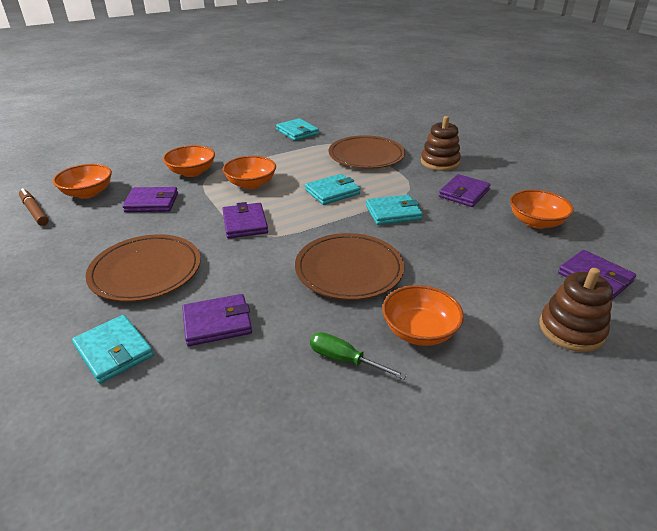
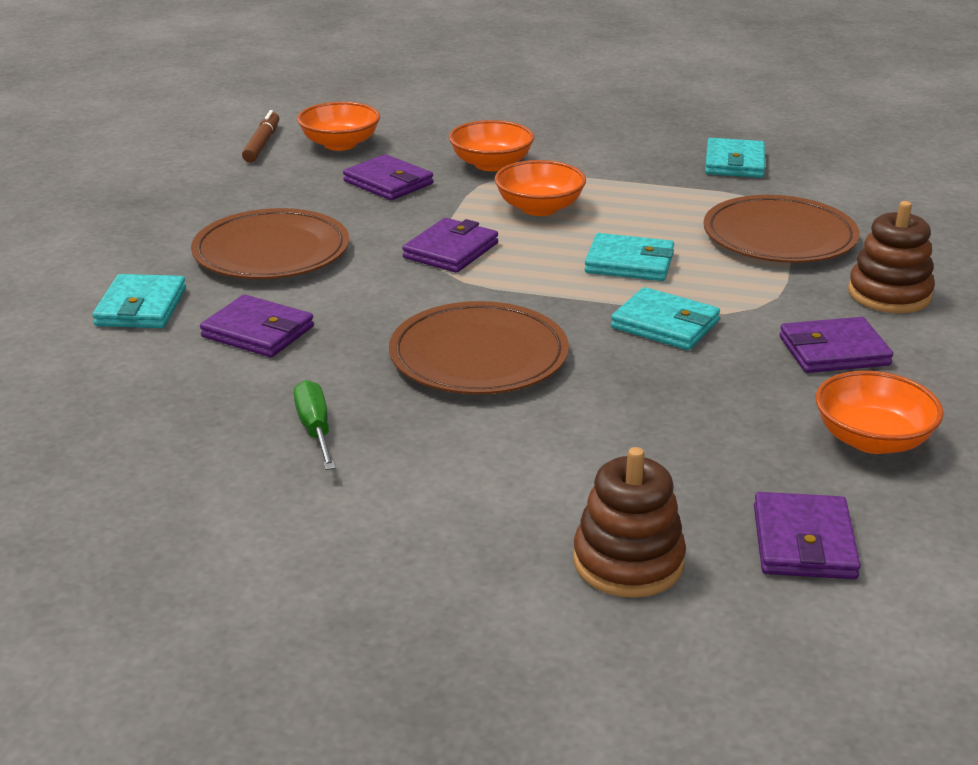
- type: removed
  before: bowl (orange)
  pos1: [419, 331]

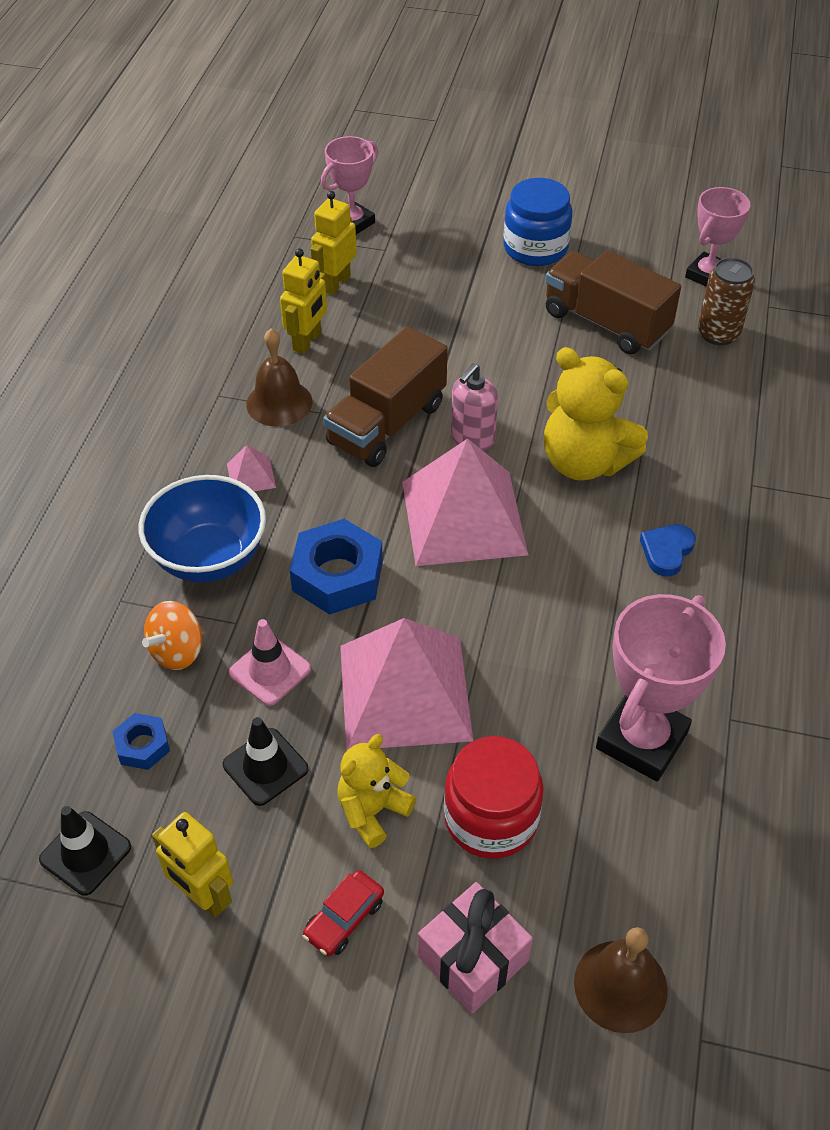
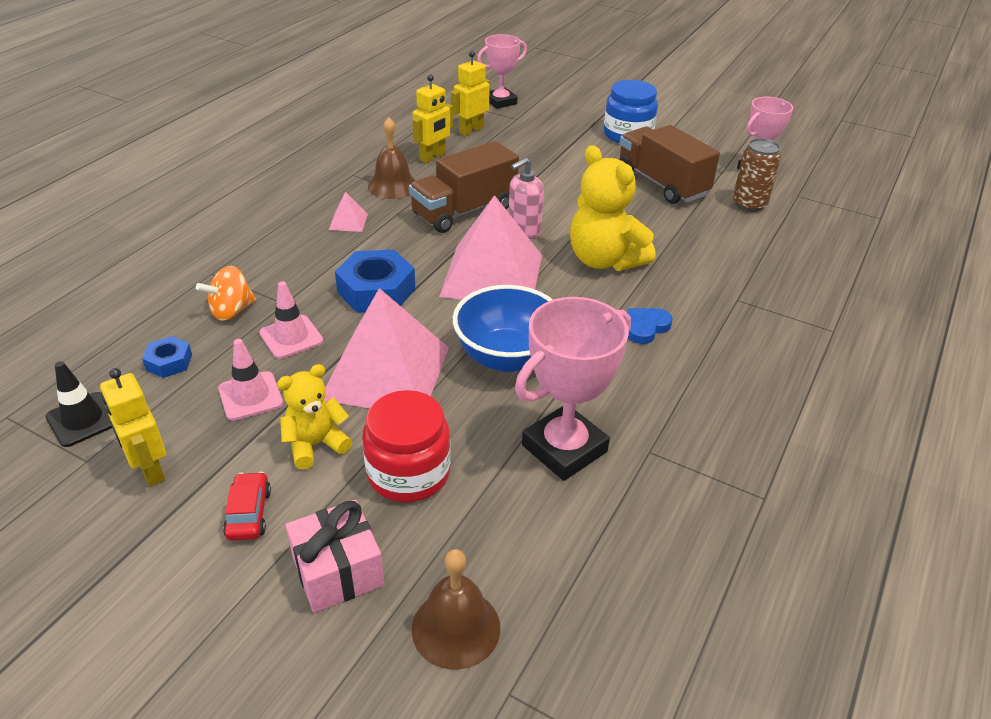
- type: recoloured
  before: traffic cone (black)
  after: traffic cone (pink)
  pos1: [265, 767]
  pos2: [250, 396]
- type: turned
  before: car (red)
  pos1: [344, 918]
  pos2: [249, 513]
  turn: 120
- type: moved
  before: bowl (blue)
  pos1: [209, 558]
  pos2: [507, 357]

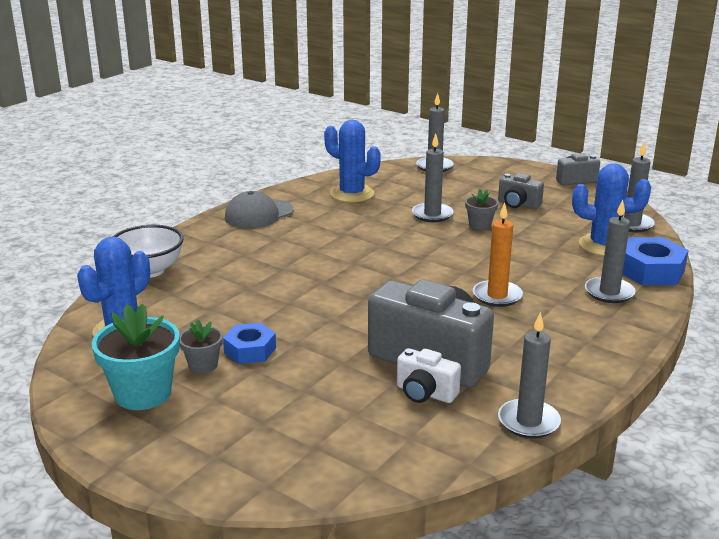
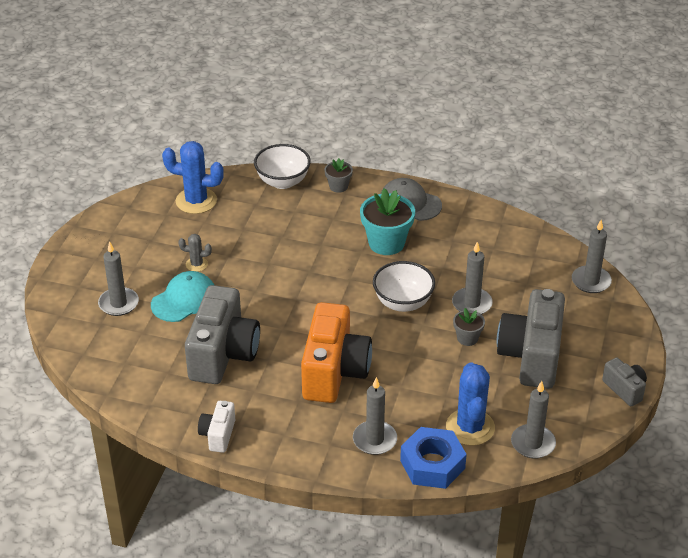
- type: moved
  before: candle (grey)
  pos1: [528, 422]
  pos2: [118, 303]
- type: added
  after: cap (turquoise)
  pos2: [184, 300]
- type: replaced
  before: nut (blue)
  after: cactus (grey)
  pos1: [250, 350]
  pos2: [196, 264]
- type: moved
  before: camera (white)
  pos1: [425, 393]
  pos2: [218, 435]
- type: replaced
  before: candle (orange)
  after: camera (orange)
  pos1: [497, 296]
  pos2: [334, 372]
- type: moved
  before: flower pot (grey)
  pos1: [203, 365]
  pos2: [338, 186]
- type: moved
  before: flower pot (turquoise)
  pos1: [143, 393]
  pos2: [386, 243]
- type: added
  after: bowl (white)
  pos2: [403, 303]
- type: resized
  before: camera (grey)
  pos1: [518, 204]
  pos2: [531, 356]
  scale: 2.04
- type: removed
  before: cactus (blue)
  pos1: [352, 194]

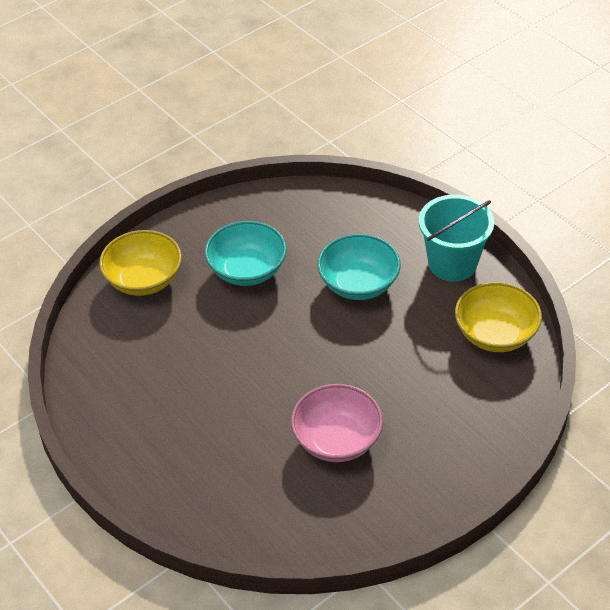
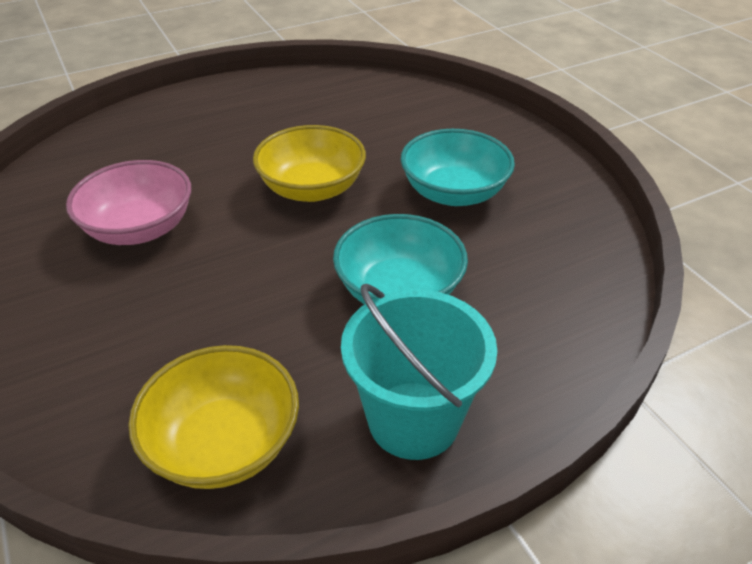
- type: moved
  before: bowl (yellow)
  pos1: [144, 279]
  pos2: [312, 188]

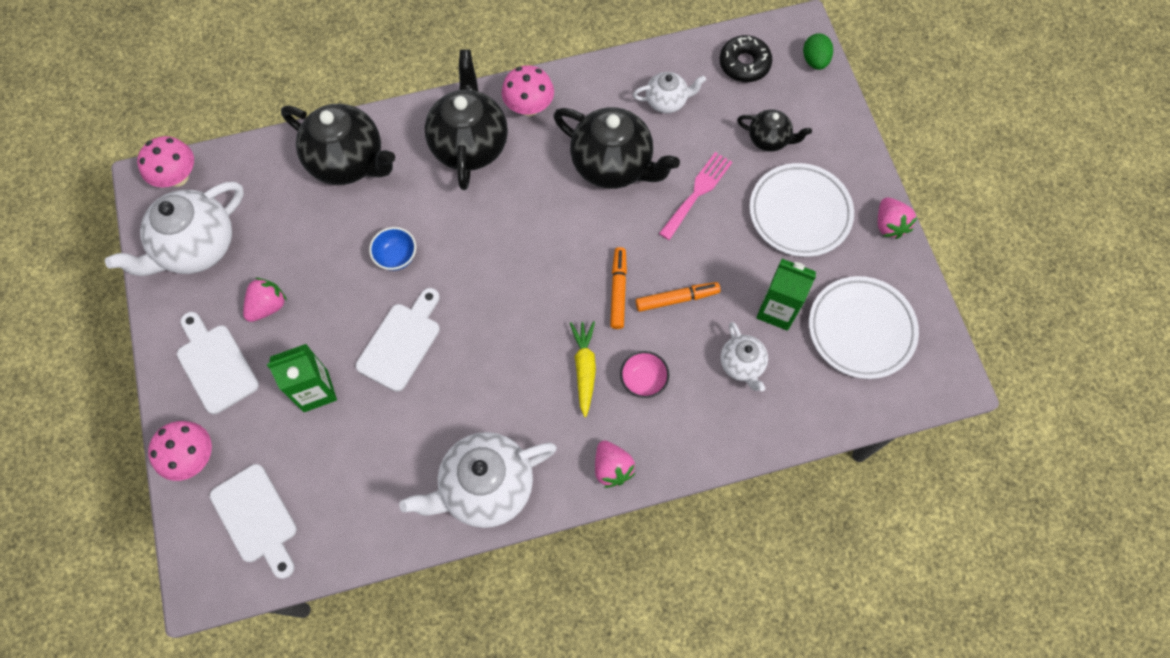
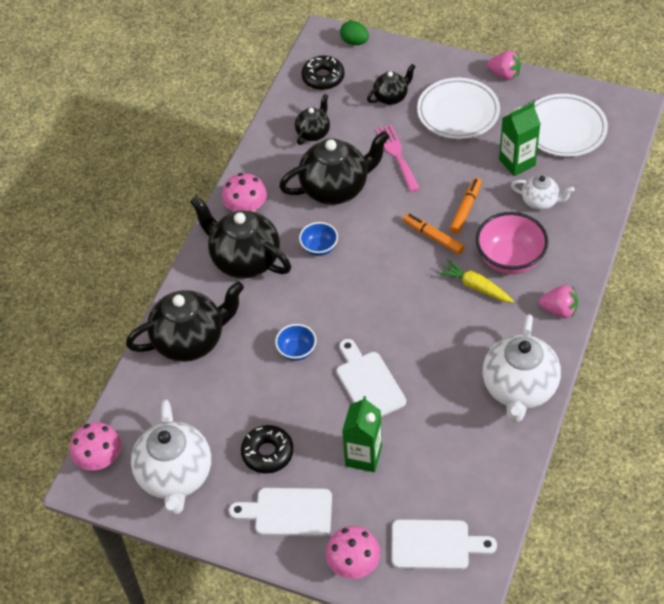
- type: replaced
  before: strawberry (pink)
  after: donut (black)
  pos1: [268, 306]
  pos2: [267, 453]
- type: recoloured
  before: teapot (white)
  after: teapot (black)
  pos1: [667, 101]
  pos2: [313, 133]
- type: added
  after: bowl (blue)
  pos2: [319, 248]
- type: resized
  before: bowl (pink)
  pos1: [643, 380]
  pos2: [510, 259]
  scale: 1.81

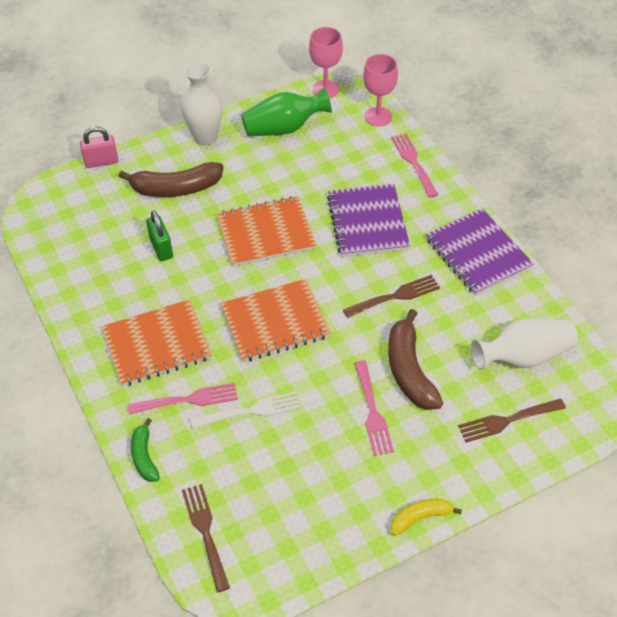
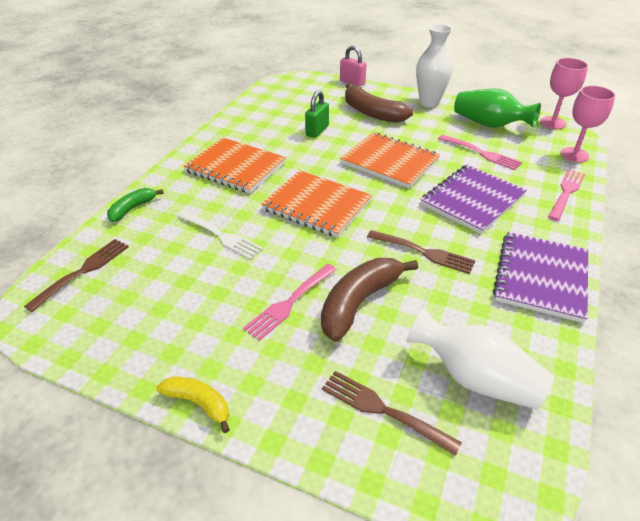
- type: moved
  before: fork (pink)
  pos1: [187, 400]
  pos2: [480, 153]

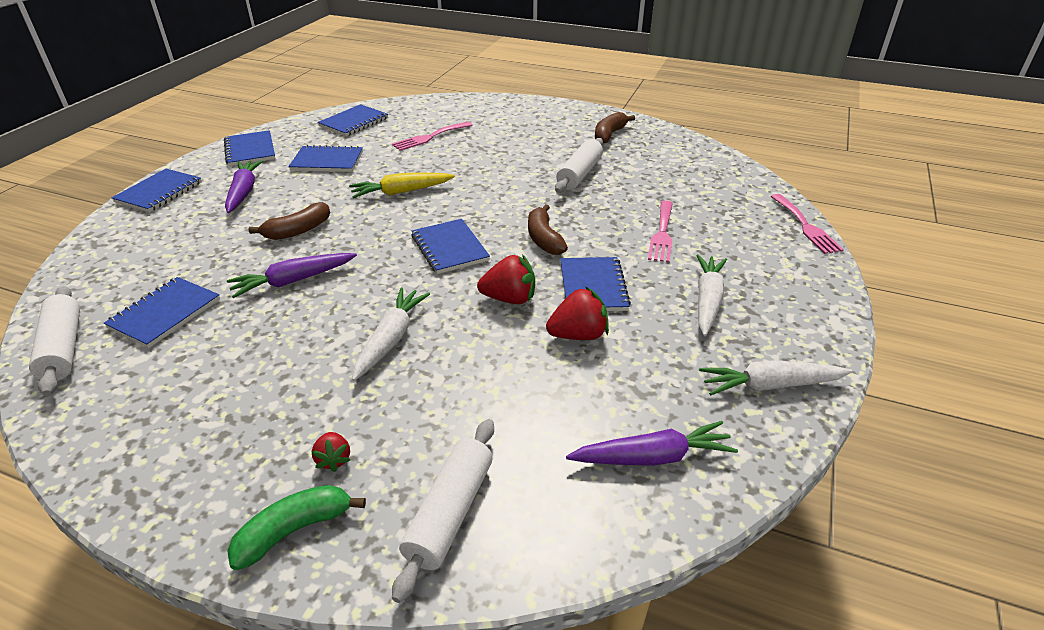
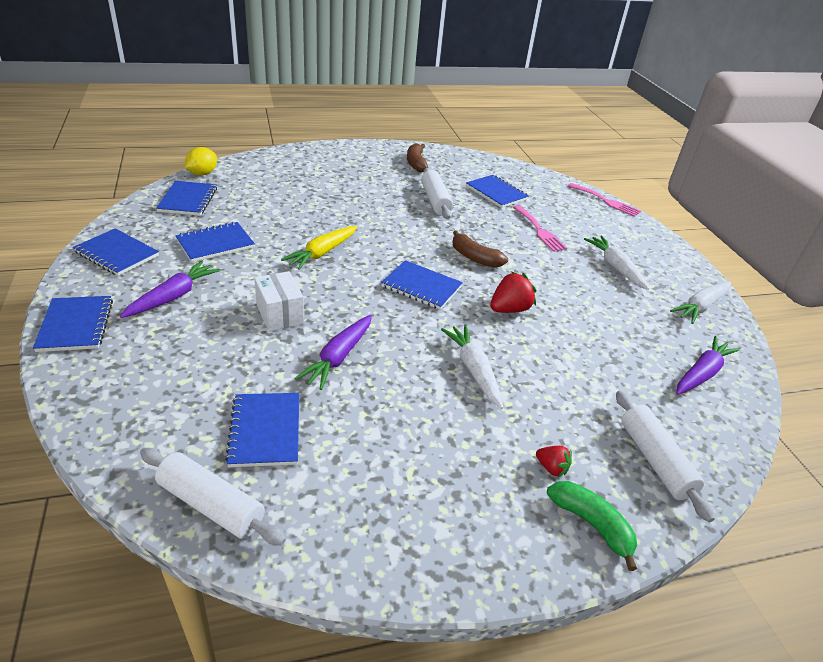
- type: turned
  before: carrot (purple)
  pos1: [244, 192]
  pos2: [173, 296]
  turn: 75
- type: added
  after: lemon (yellow)
  pos2: [202, 173]
- type: replaced
  before: banana (brown)
  after: box (white)
  pos1: [298, 230]
  pos2: [280, 314]
- type: moved
  before: notebook (blue)
  pos1: [593, 286]
  pos2: [496, 193]
- type: turned
  before: banana (green)
  pos1: [294, 530]
  pos2: [591, 524]
  turn: 120
- type: removed
  before: fork (pink)
  pos1: [429, 137]
- type: removed
  before: strawberry (red)
  pos1: [578, 335]

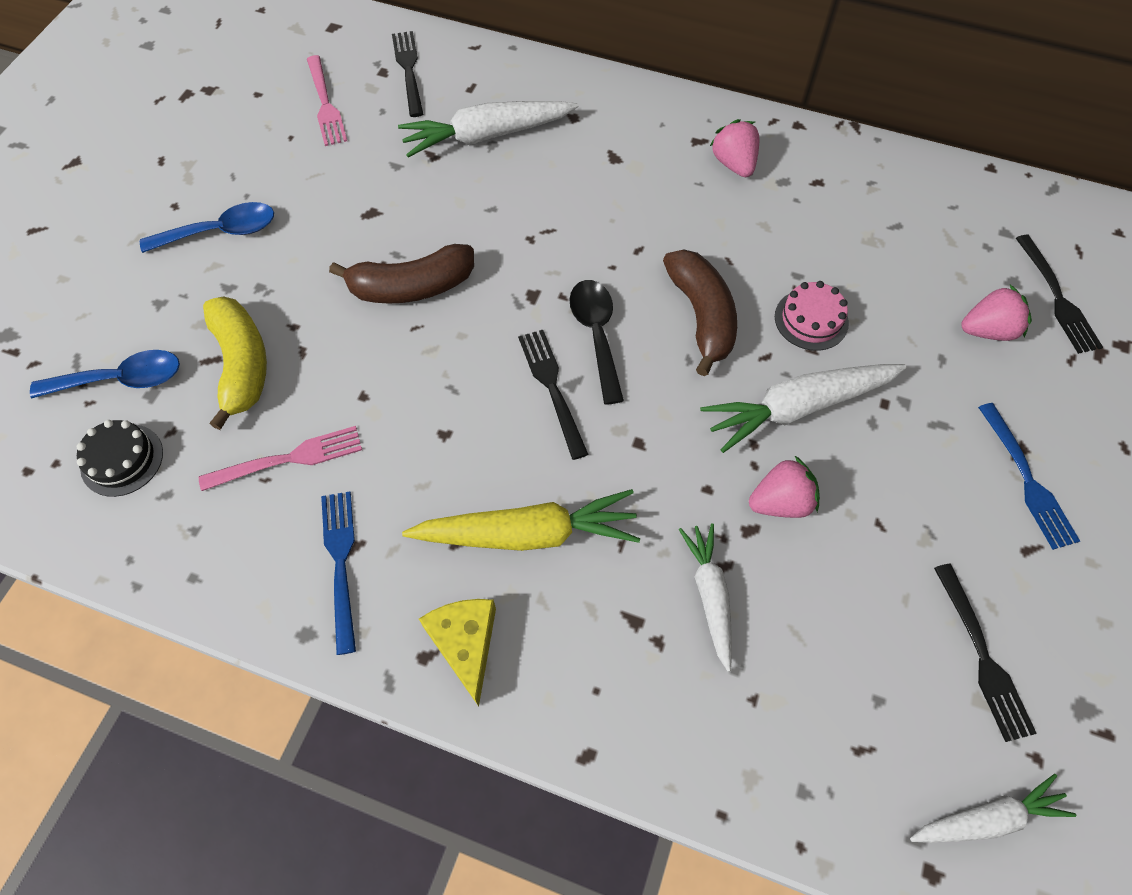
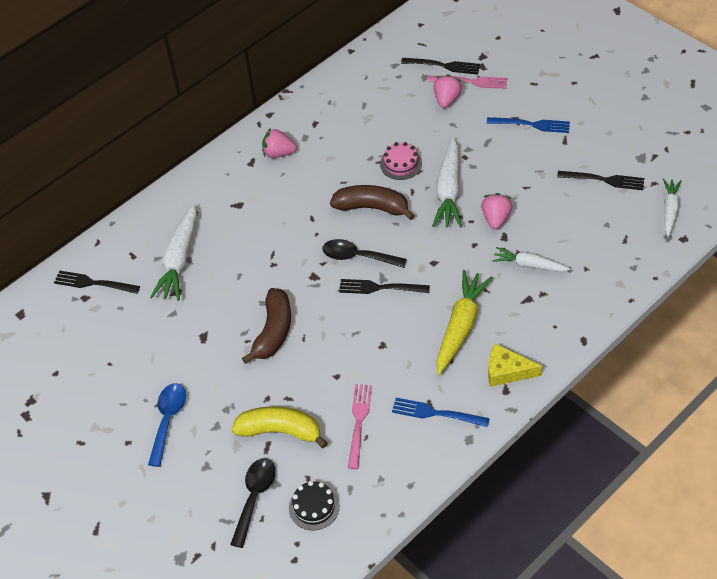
- type: recoloured
  before: spoon (blue)
  after: spoon (black)
  pos1: [121, 379]
  pos2: [254, 497]
- type: moved
  before: fork (pink)
  pos1: [325, 104]
  pos2: [470, 82]

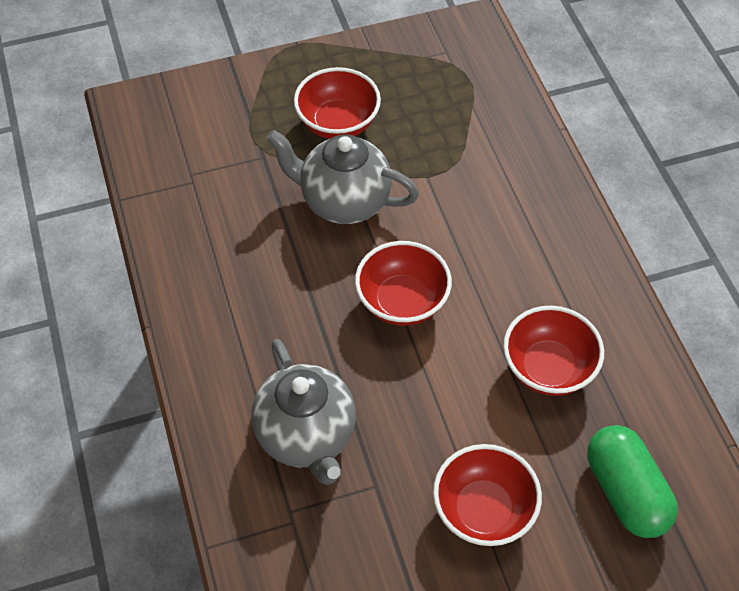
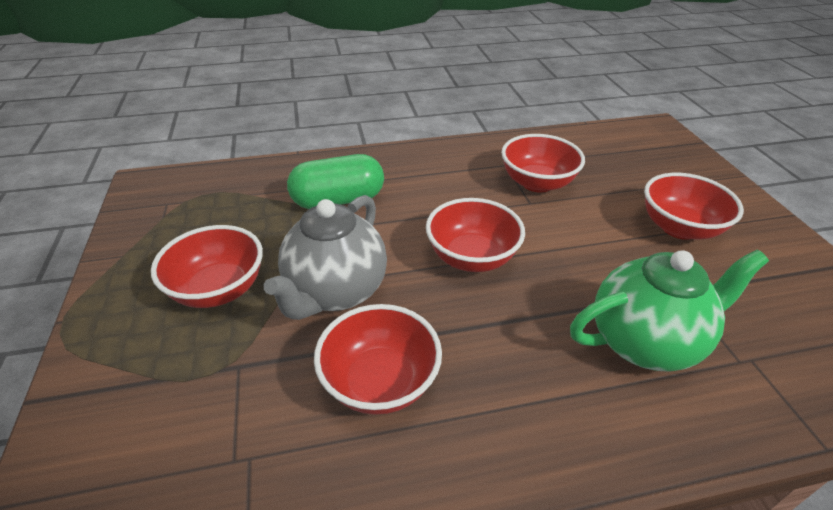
- type: moved
  before: capsule (green)
  pos1: [625, 492]
  pos2: [338, 200]
- type: added
  after: bowl (red)
  pos2: [380, 382]
- type: recoloured
  before: teapot (grey)
  after: teapot (green)
  pos1: [307, 436]
  pos2: [645, 341]

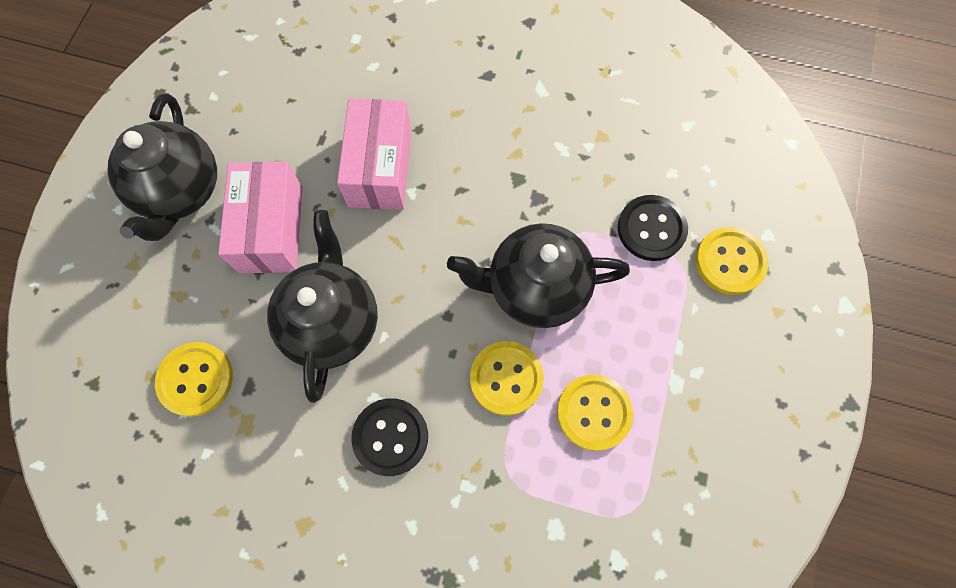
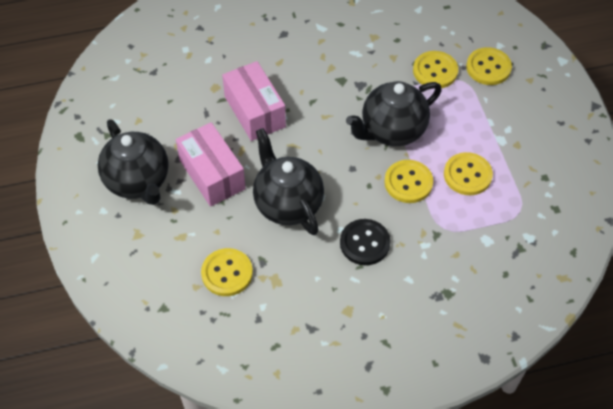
- type: recoloured
  before: button (black)
  after: button (yellow)
  pos1: [651, 229]
  pos2: [435, 71]

